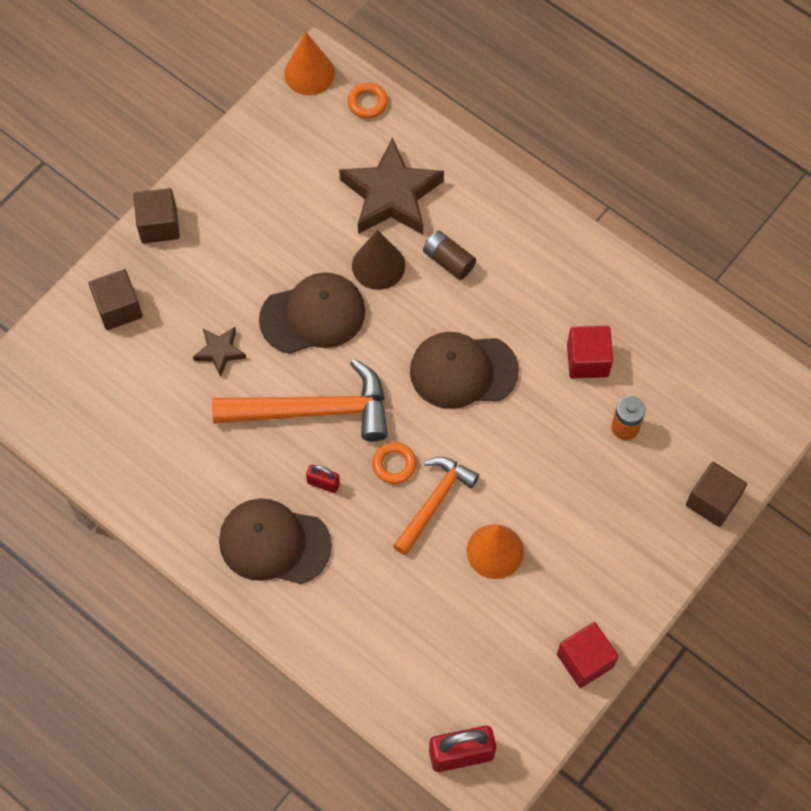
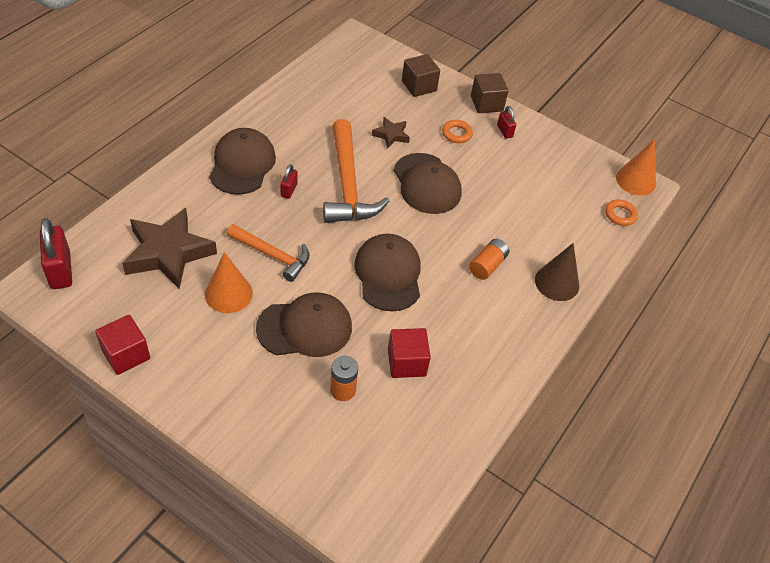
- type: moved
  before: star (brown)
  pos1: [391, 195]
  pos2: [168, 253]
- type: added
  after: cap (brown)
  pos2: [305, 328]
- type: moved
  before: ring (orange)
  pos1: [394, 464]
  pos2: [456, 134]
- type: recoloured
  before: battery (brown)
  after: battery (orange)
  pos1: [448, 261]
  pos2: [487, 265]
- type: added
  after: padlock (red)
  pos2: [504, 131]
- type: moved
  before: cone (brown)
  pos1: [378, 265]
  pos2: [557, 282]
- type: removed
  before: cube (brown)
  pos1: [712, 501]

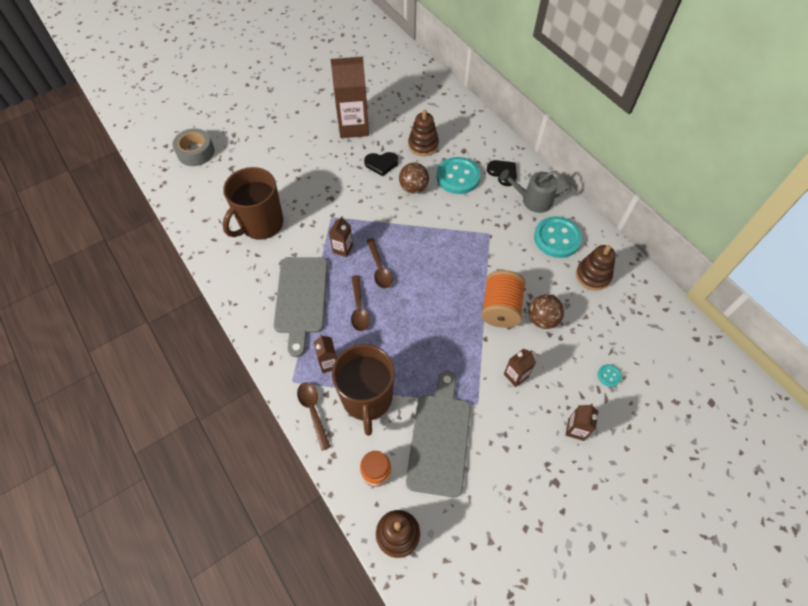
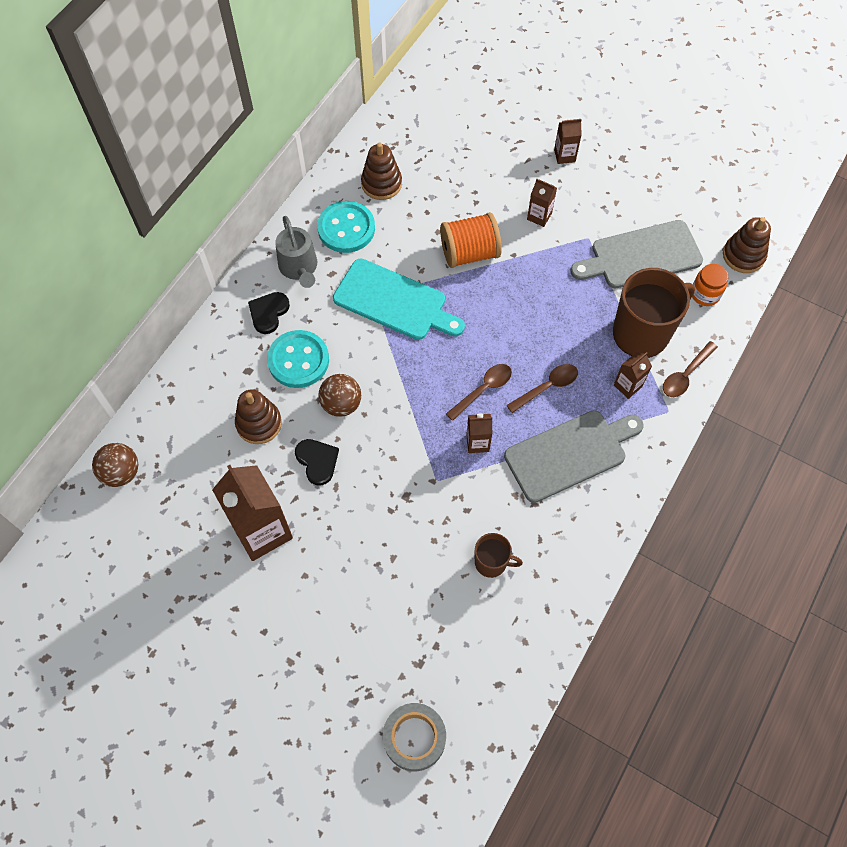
- type: moved
  before: ball (brown)
  pos1: [542, 319]
  pos2: [121, 472]
- type: added
  after: cutting board (turquoise)
  pos2: [394, 301]
- type: resized
  before: mug (brown)
  pos1: [261, 223]
  pos2: [491, 562]
  scale: 0.51
- type: removed
  before: button (turquoise)
  pos1: [609, 376]

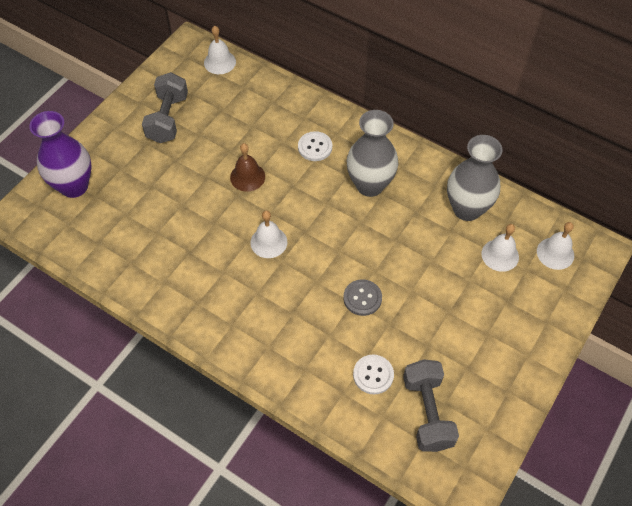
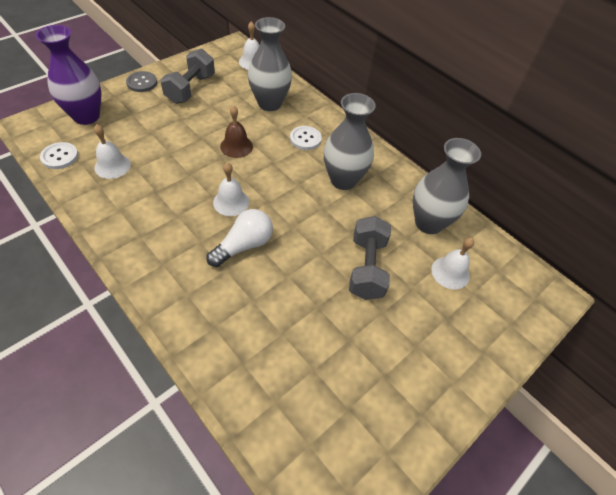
- type: moved
  before: button (white)
  pos1: [373, 375]
  pos2: [60, 156]
- type: moved
  before: bell (white)
  pos1: [555, 253]
  pos2: [112, 166]
- type: moved
  before: button (grey)
  pos1: [362, 298]
  pos2: [142, 83]
- type: added
  after: light bulb (white)
  pos2: [244, 245]
- type: added
  after: vase (grey)
  pos2: [269, 103]
- type: moved
  before: dumbbell (grey)
  pos1: [427, 412]
  pos2: [366, 268]

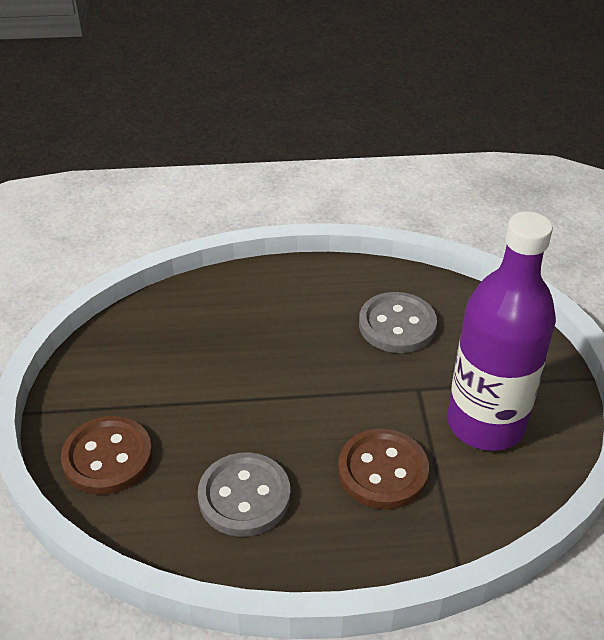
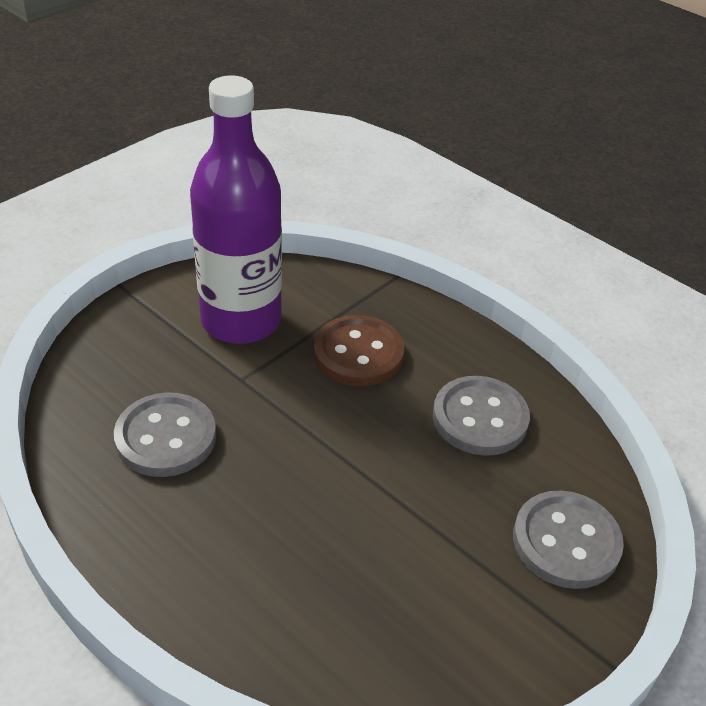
- type: recoloured
  before: button (brown)
  after: button (grey)
  pos1: [107, 457]
  pos2: [566, 542]

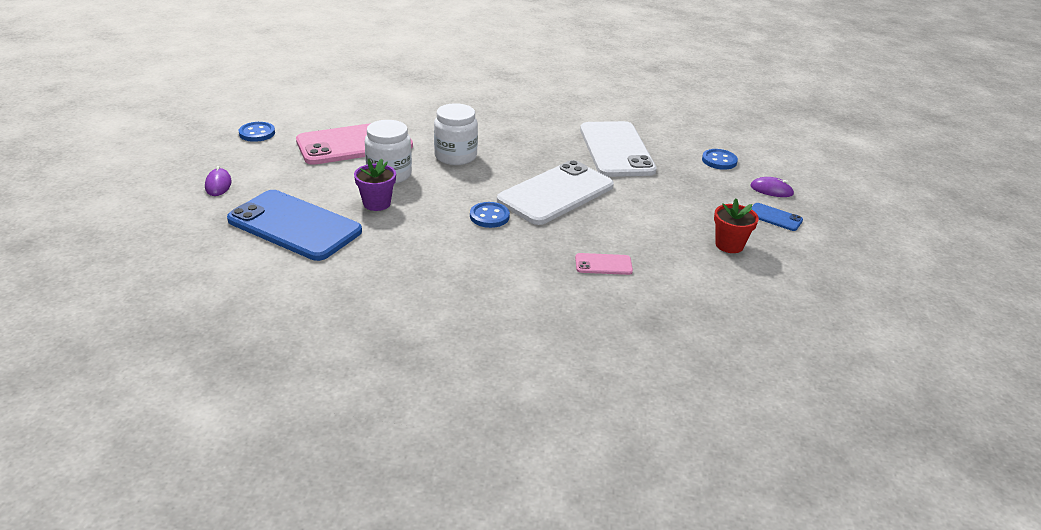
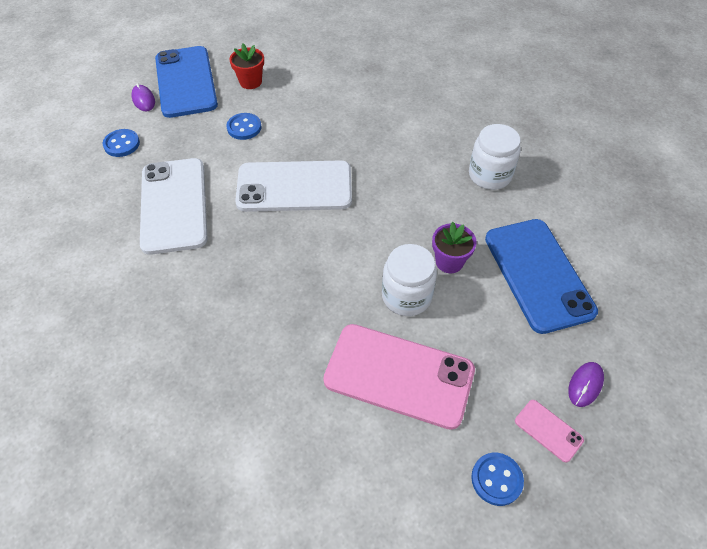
- type: turned
  before: phone (white)
  pos1: [616, 150]
  pos2: [174, 205]
  turn: -45
- type: resized
  before: phone (blue)
  pos1: [774, 217]
  pos2: [186, 82]
  scale: 2.35
- type: moved
  before: button (blue)
  pos1: [489, 216]
  pos2: [244, 127]
- type: moved
  before: jar (white)
  pos1: [455, 156]
  pos2: [489, 175]
- type: moved
  before: phone (pink)
  pos1: [603, 264]
  pos2: [548, 430]

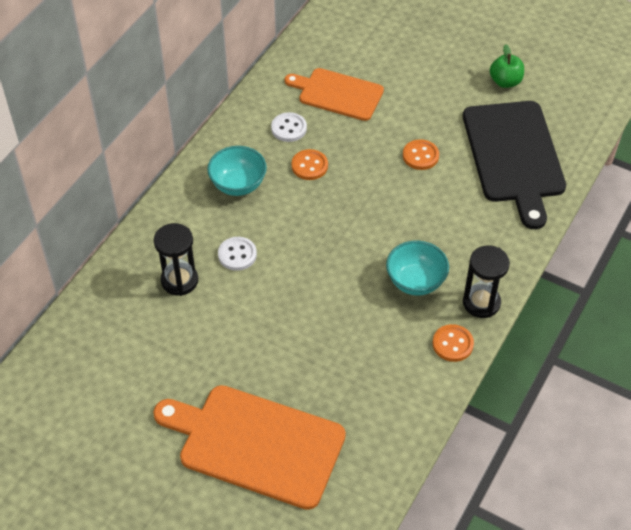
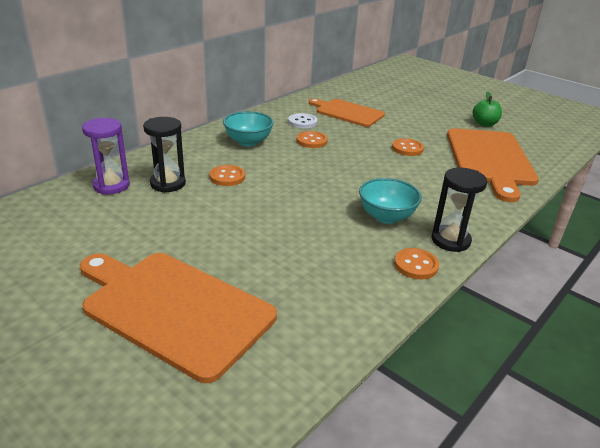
- type: added
  after: hourglass (purple)
  pos2: [111, 186]
- type: recoloured
  before: button (white)
  after: button (orange)
  pos1: [237, 255]
  pos2: [227, 177]
- type: recoloured
  before: cutting board (black)
  after: cutting board (orange)
  pos1: [514, 156]
  pos2: [490, 159]

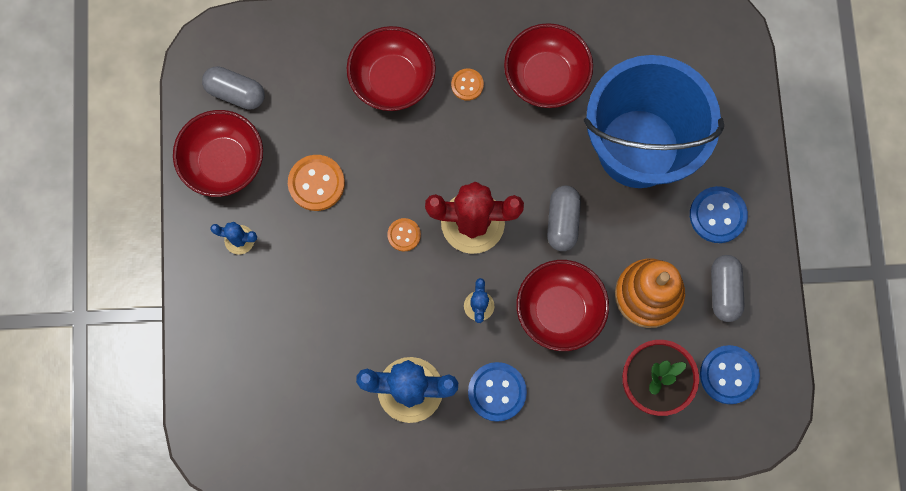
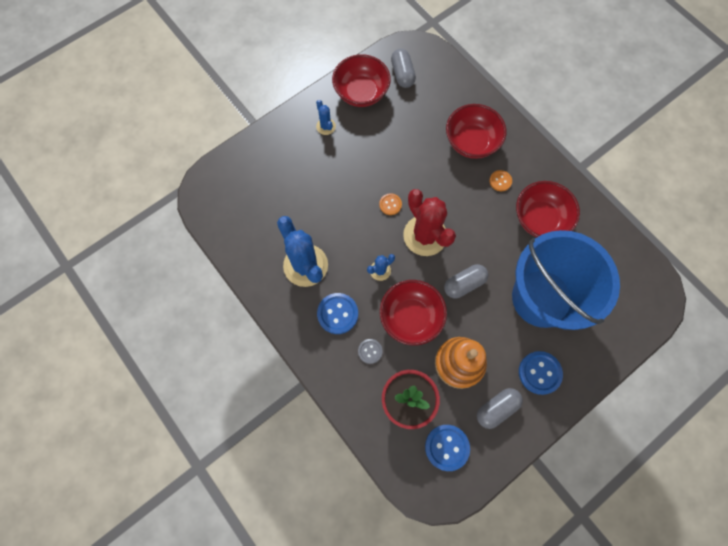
- type: added
  after: button (grey)
  pos2: [370, 351]
- type: removed
  before: button (orange)
  pos1: [316, 183]

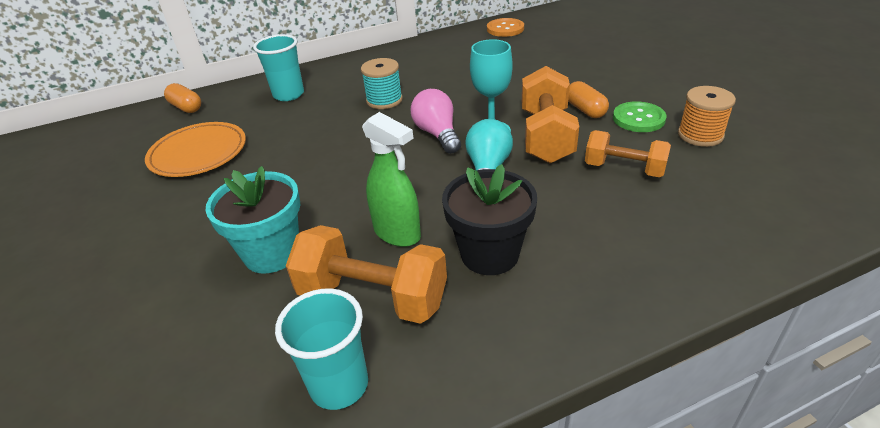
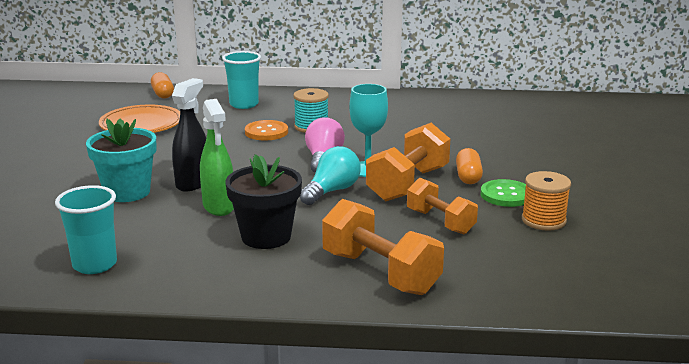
- type: added
  after: spray bottle (black)
  pos2: [193, 183]
- type: moved
  before: button (orange)
  pos1: [505, 29]
  pos2: [266, 132]
- type: moved
  before: dumbbell (orange)
  pos1: [372, 297]
  pos2: [380, 273]

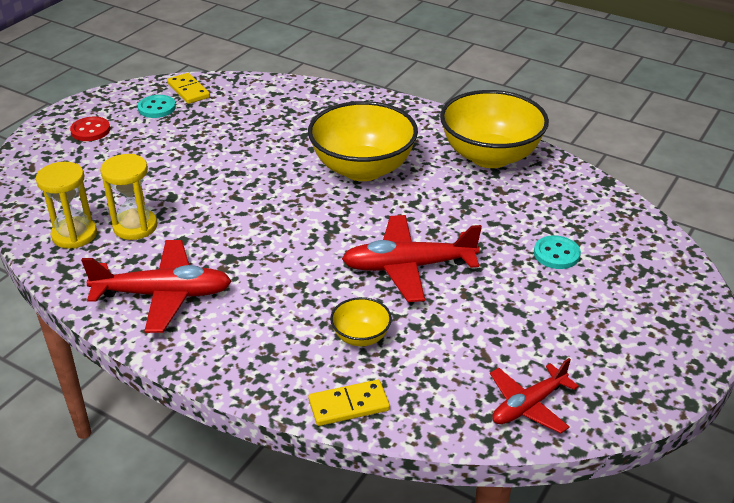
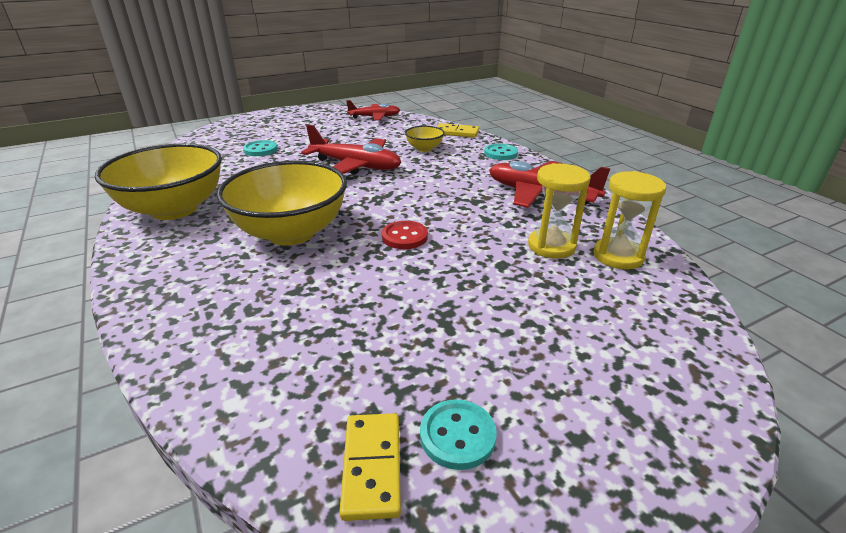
- type: moved
  before: button (red)
  pos1: [90, 130]
  pos2: [404, 237]
- type: added
  after: button (turquoise)
  pos2: [500, 153]

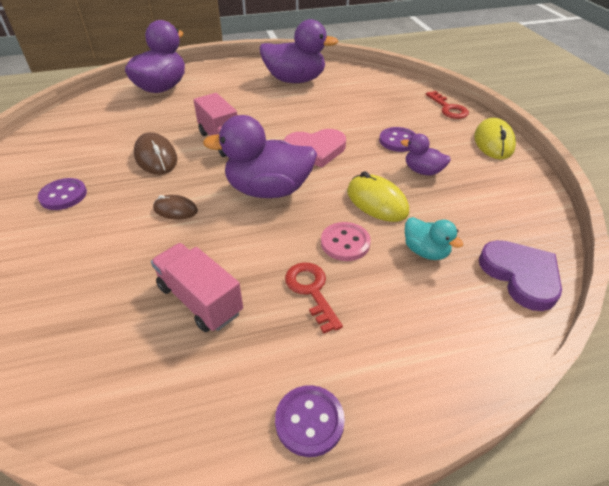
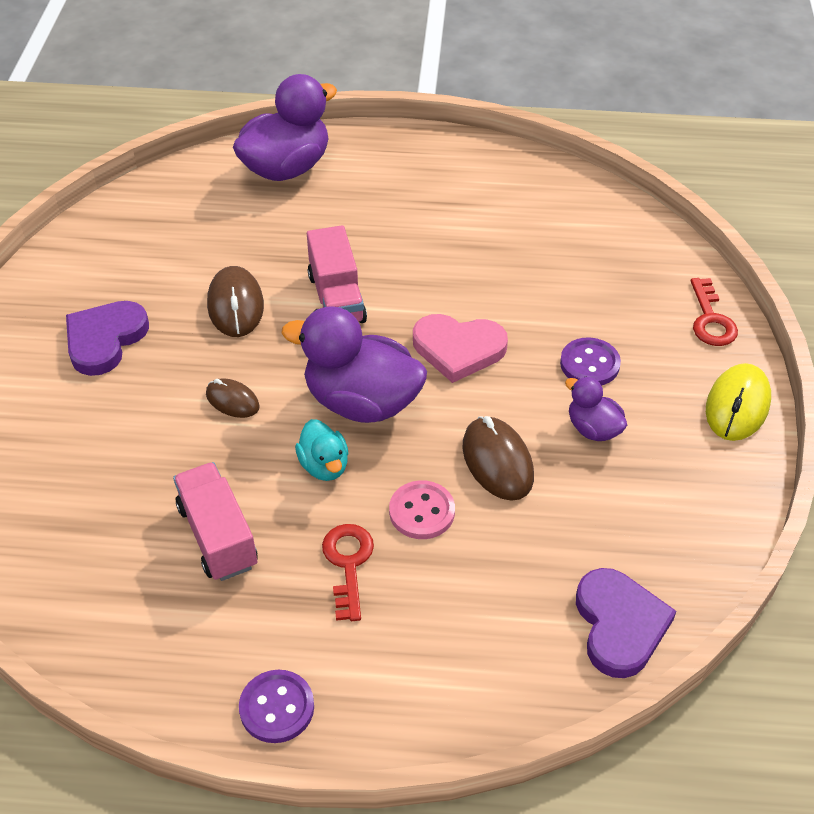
- type: replaced
  before: button (purple)
  after: heart (purple)
  pos1: [63, 195]
  pos2: [105, 339]
- type: moved
  before: duck (turquoise)
  pos1: [425, 251]
  pos2: [324, 465]
- type: recoloured
  before: mouse (yellow)
  after: mouse (brown)
  pos1: [377, 202]
  pos2: [497, 461]
- type: removed
  before: duck (purple)
  pos1: [295, 80]

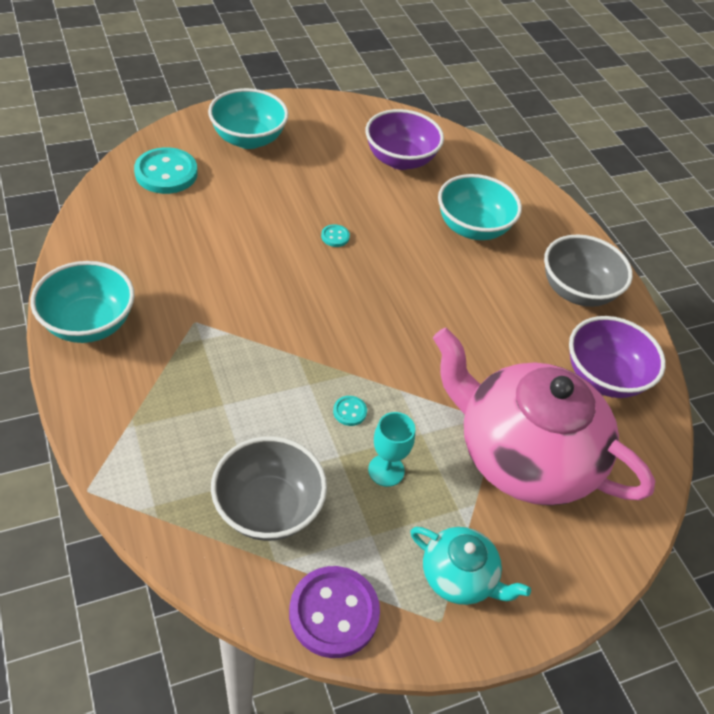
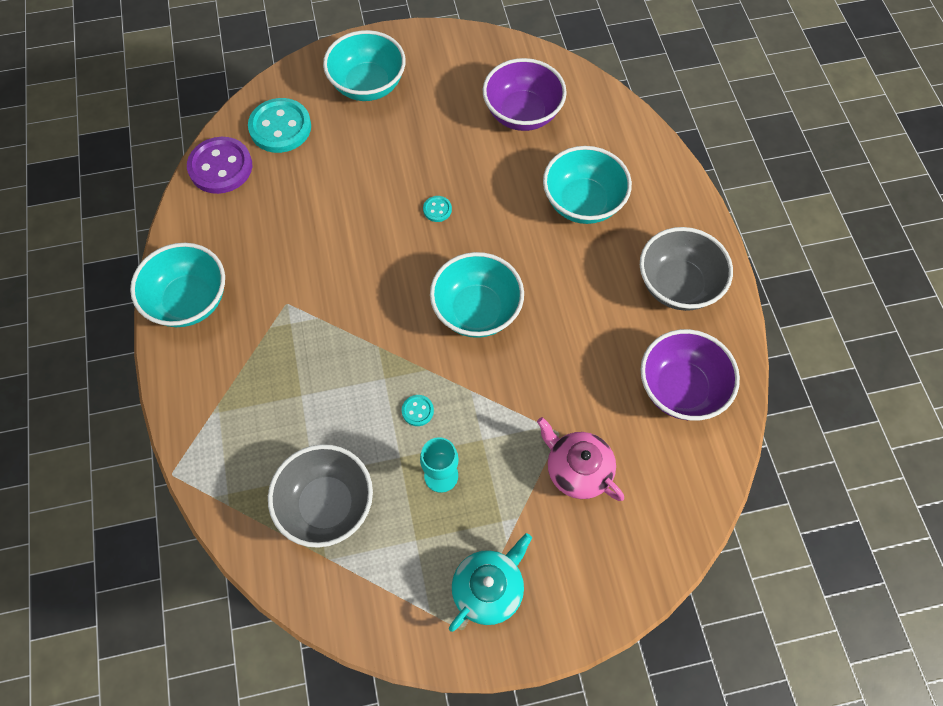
- type: moved
  before: button (purple)
  pos1: [334, 613]
  pos2: [220, 167]
- type: added
  after: bowl (turquoise)
  pos2: [476, 310]
- type: turned
  before: teapot (turquoise)
  pos1: [459, 576]
  pos2: [488, 588]
  turn: -90
- type: resized
  before: teapot (pink)
  pos1: [523, 455]
  pos2: [577, 469]
  scale: 0.47

